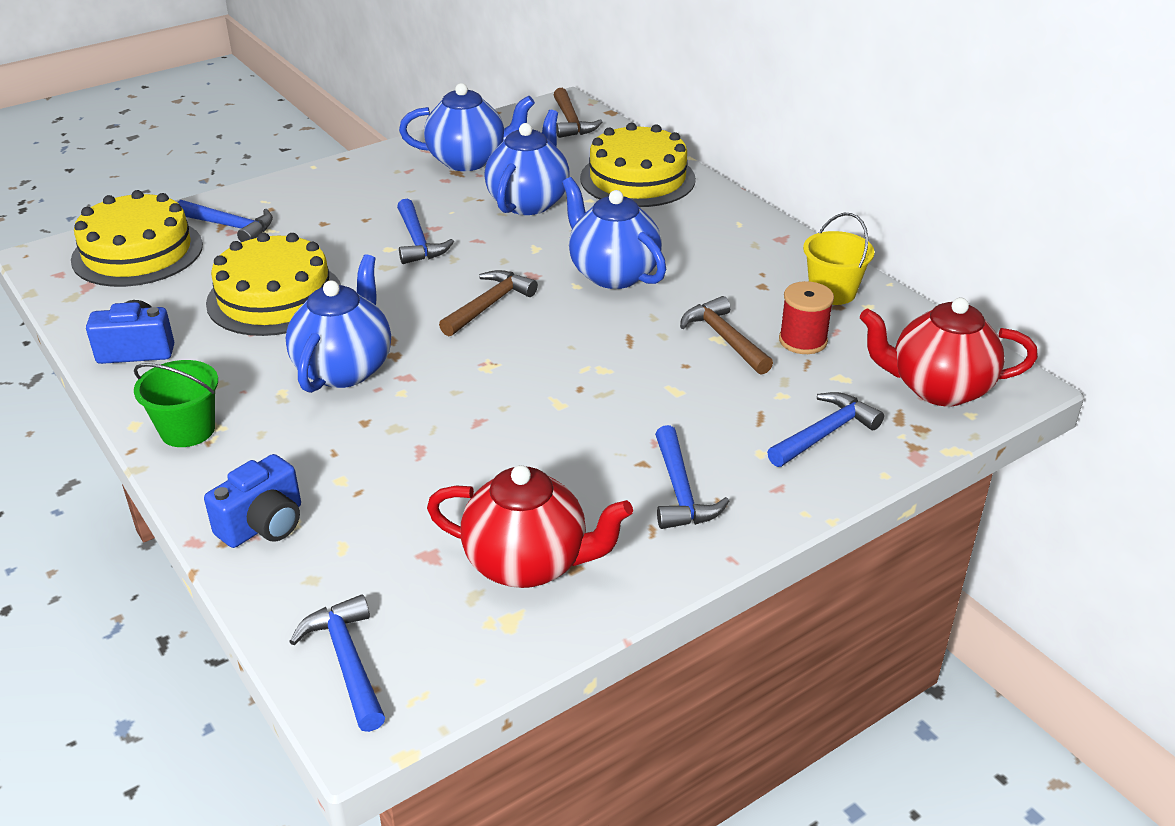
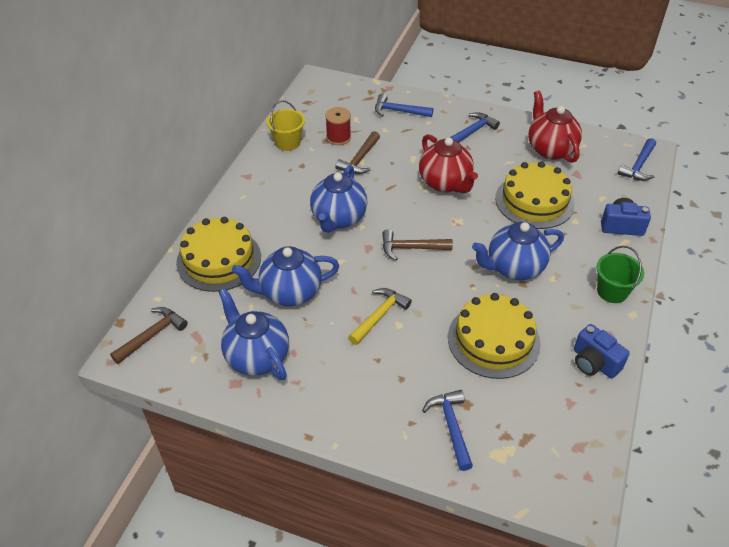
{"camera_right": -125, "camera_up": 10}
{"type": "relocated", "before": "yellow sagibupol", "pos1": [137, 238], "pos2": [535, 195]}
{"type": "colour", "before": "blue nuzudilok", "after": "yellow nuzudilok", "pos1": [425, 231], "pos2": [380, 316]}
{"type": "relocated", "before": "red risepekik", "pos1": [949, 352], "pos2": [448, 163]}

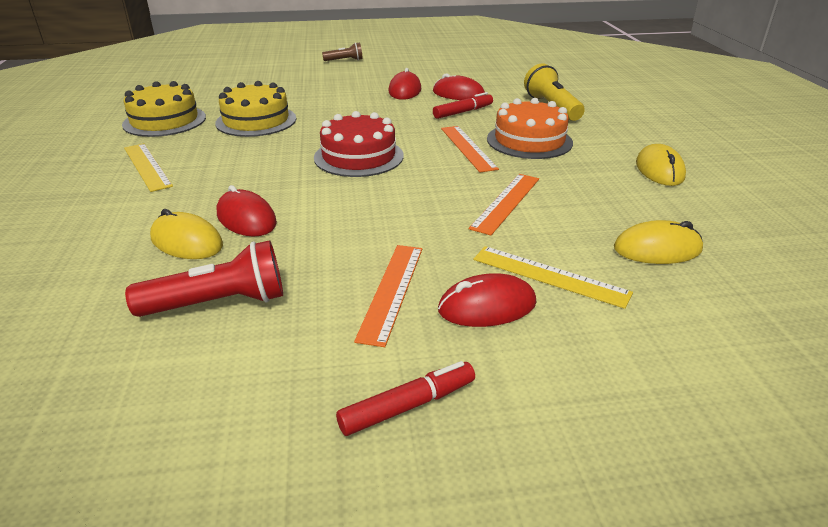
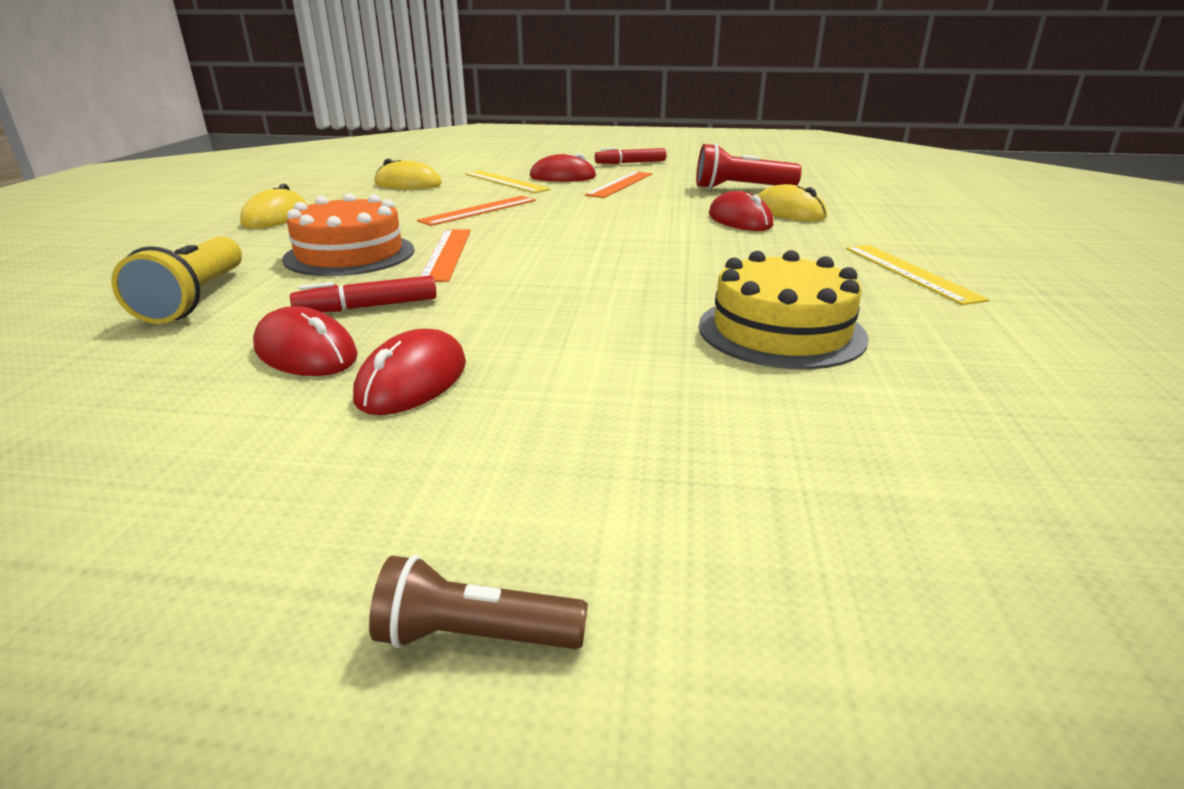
{"camera_right": -165, "camera_up": -5}
{"type": "missing", "before": "yellow sagibupol", "pos1": [164, 109]}
{"type": "missing", "before": "red sagibupol", "pos1": [359, 144]}

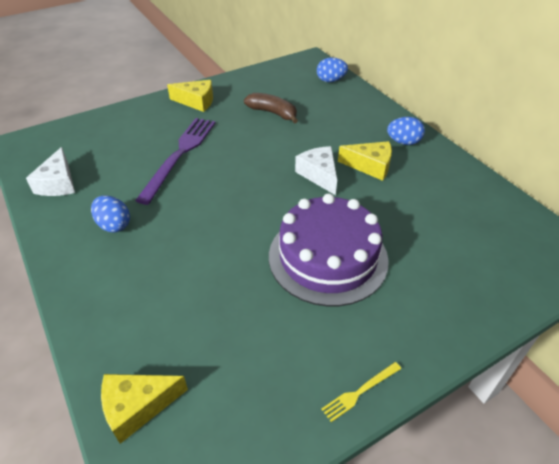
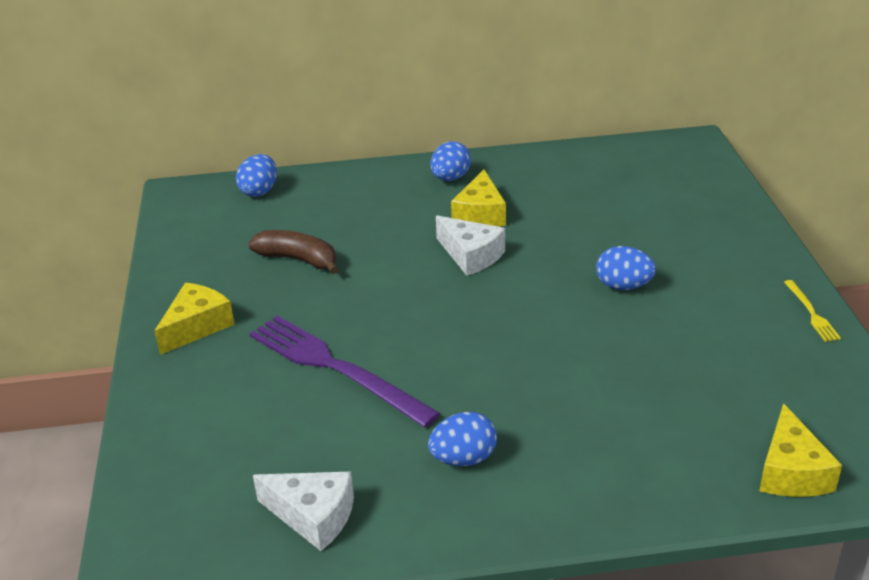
{"camera_right": -65, "camera_up": -10}
{"type": "spun", "before": "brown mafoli", "pos1": [271, 108], "pos2": [293, 252], "turn": 60}
{"type": "spun", "before": "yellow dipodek", "pos1": [365, 161], "pos2": [478, 198], "turn": 150}
{"type": "spun", "before": "white dipodek", "pos1": [316, 170], "pos2": [470, 245], "turn": -135}
{"type": "exchanged", "before": "purple sagibupol", "after": "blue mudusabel", "pos1": [329, 249], "pos2": [626, 268]}

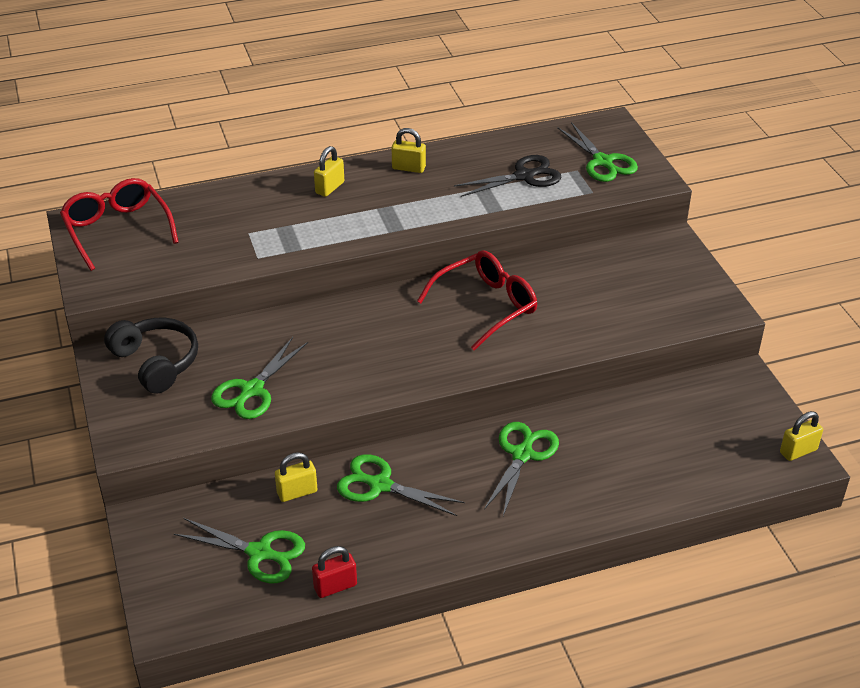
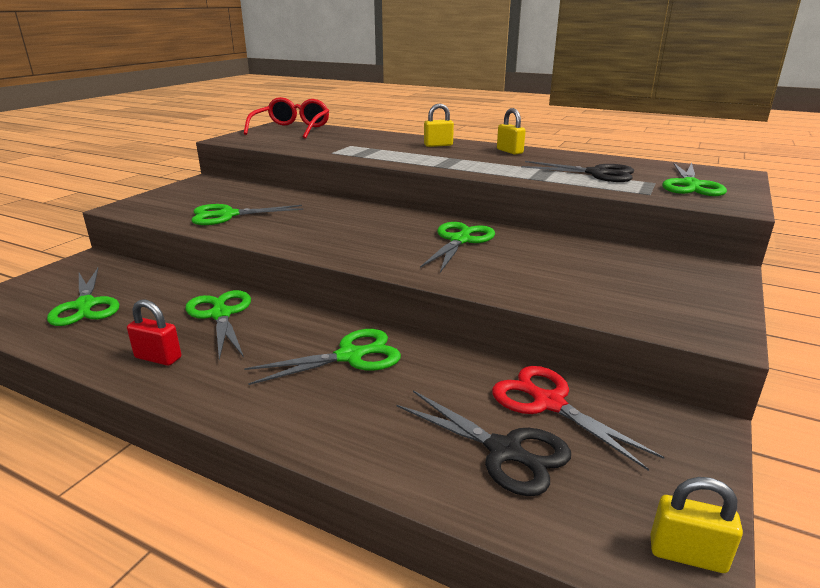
{"camera_right": 45, "camera_up": -15}
{"type": "exchanged", "before": "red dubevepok", "after": "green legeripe", "pos1": [477, 300], "pos2": [457, 247]}
{"type": "missing", "before": "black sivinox", "pos1": [151, 356]}
{"type": "missing", "before": "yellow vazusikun", "pos1": [296, 477]}
{"type": "relocated", "before": "red vazusikun", "pos1": [334, 572], "pos2": [154, 333]}
{"type": "appeared", "after": "red legeripe", "pos2": [578, 418]}
{"type": "appeared", "after": "black legeripe", "pos2": [484, 443]}

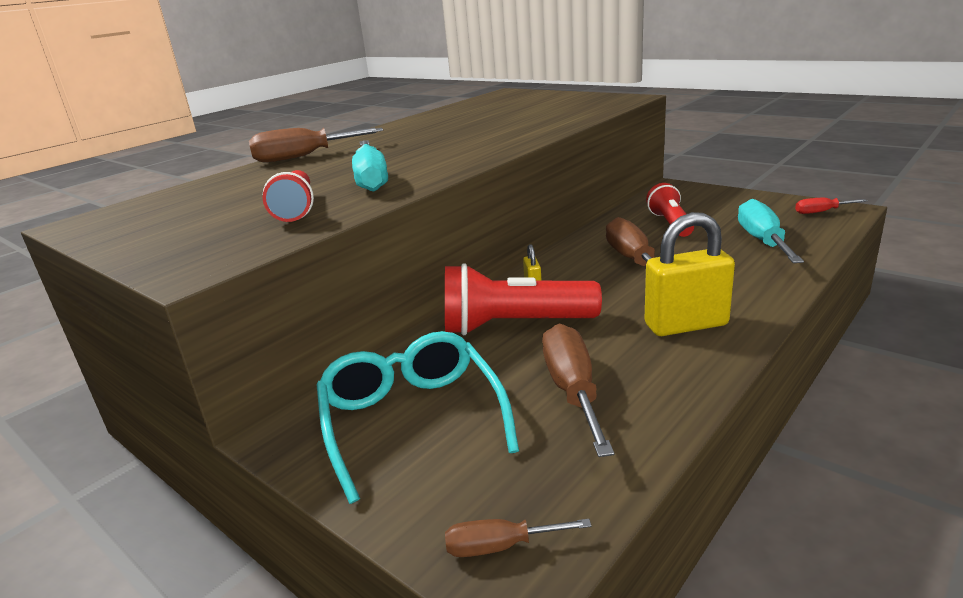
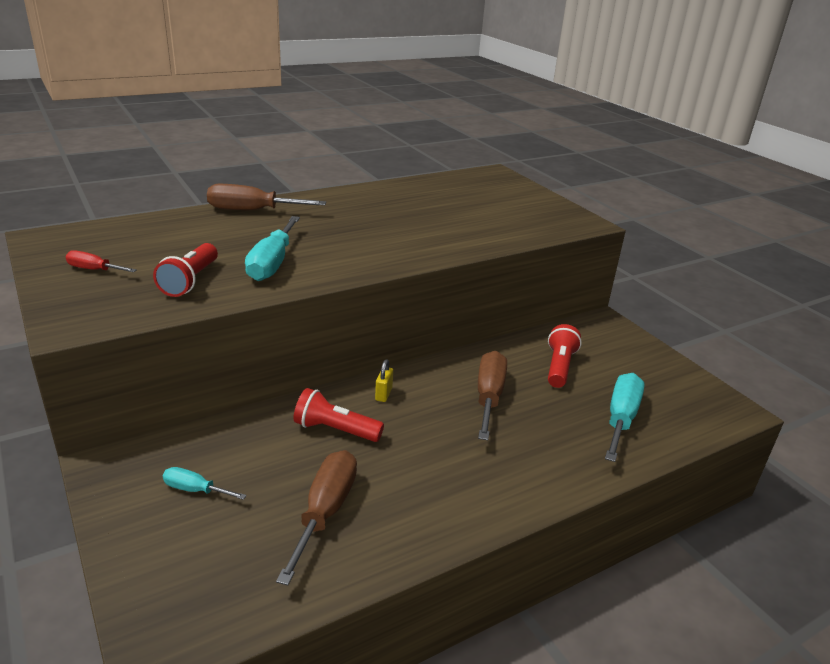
{"camera_right": 15, "camera_up": 5}
{"type": "relocated", "before": "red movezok", "pos1": [831, 206], "pos2": [101, 261]}
{"type": "missing", "before": "yellow vazusikun", "pos1": [690, 274]}
{"type": "size", "before": "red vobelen", "pos1": [523, 299], "pos2": [339, 415], "scale": 0.64}
{"type": "exchanged", "before": "turquoise dubevepok", "after": "turquoise movezok", "pos1": [417, 417], "pos2": [205, 483]}
{"type": "missing", "before": "brown movezok", "pos1": [518, 538]}

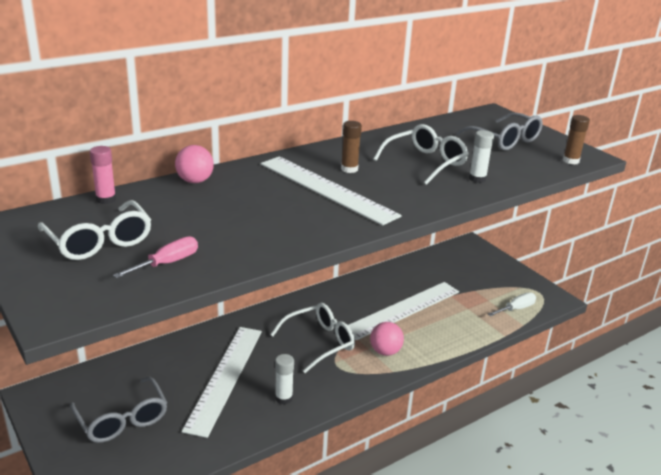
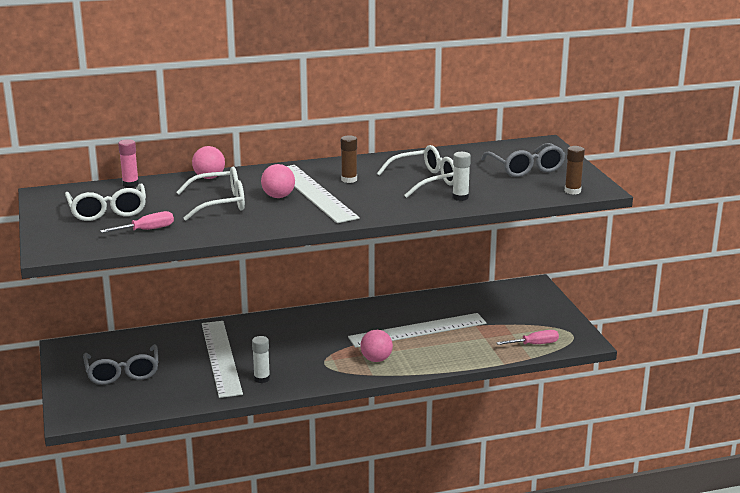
{"camera_right": 20, "camera_up": -5}
{"type": "colour", "before": "white movezok", "after": "pink movezok", "pos1": [512, 304], "pos2": [527, 337]}
{"type": "relocated", "before": "white dubevepok", "pos1": [312, 338], "pos2": [210, 193]}
{"type": "spun", "before": "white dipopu", "pos1": [222, 382], "pos2": [222, 359], "turn": -45}
{"type": "appeared", "after": "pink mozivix", "pos2": [278, 181]}

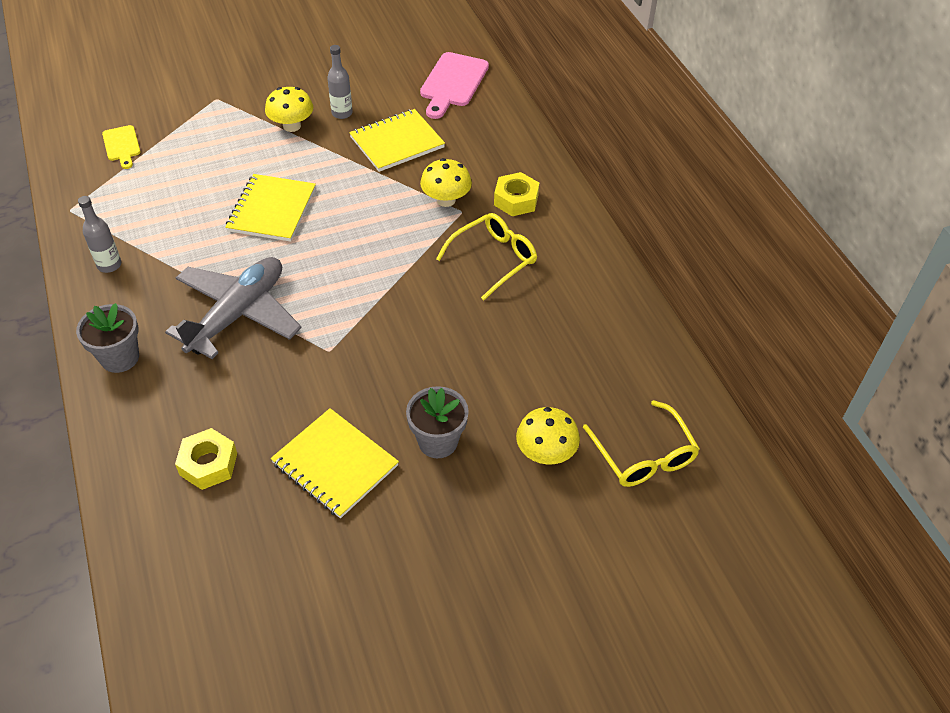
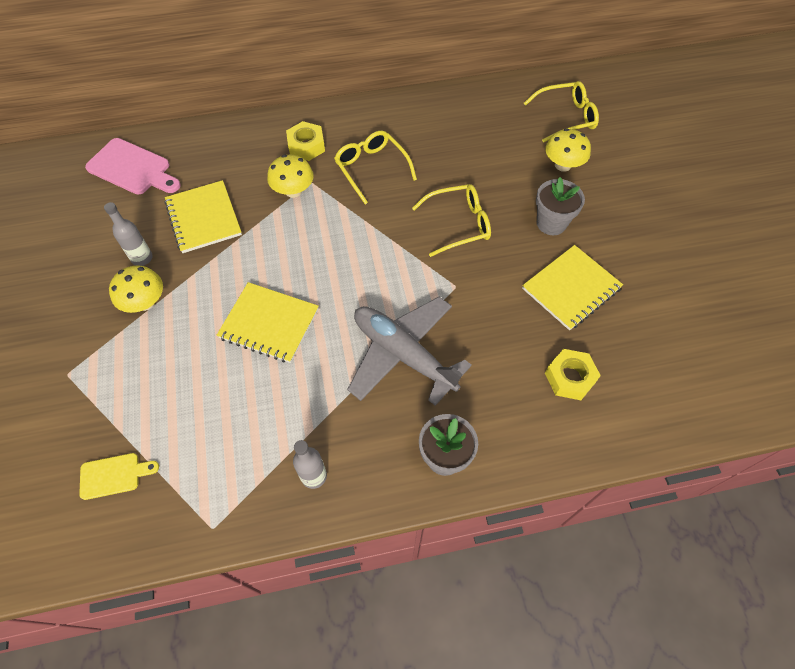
{"camera_right": -80, "camera_up": 10}
{"type": "appeared", "after": "yellow dubevepok", "pos2": [451, 220]}

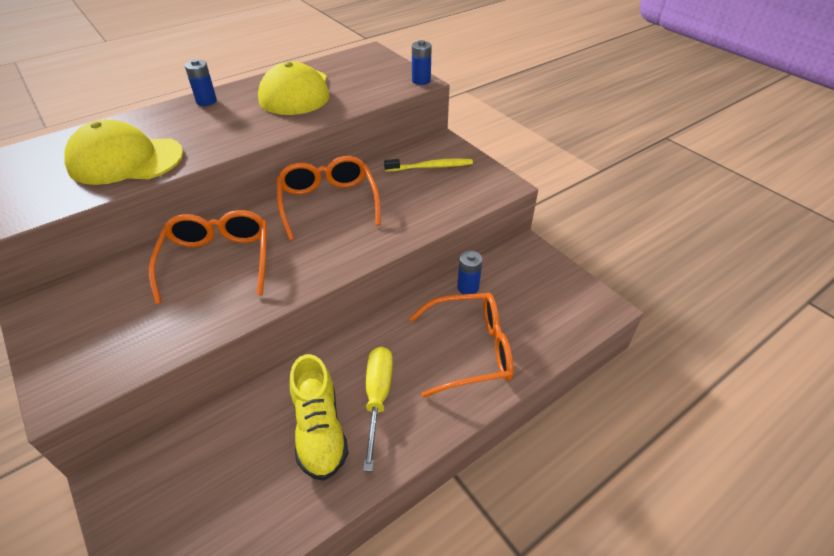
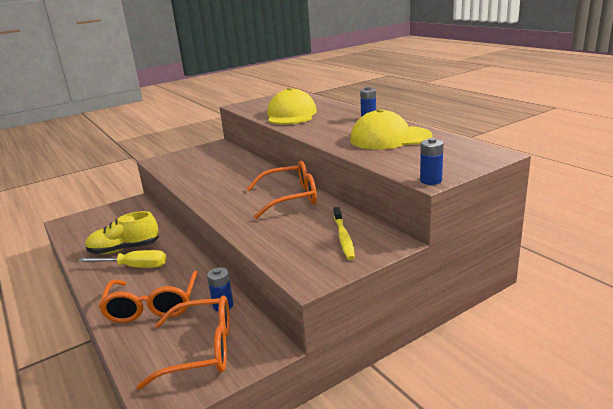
{"camera_right": 95, "camera_up": -20}
{"type": "relocated", "before": "orange dubevepok", "pos1": [208, 257], "pos2": [183, 343]}

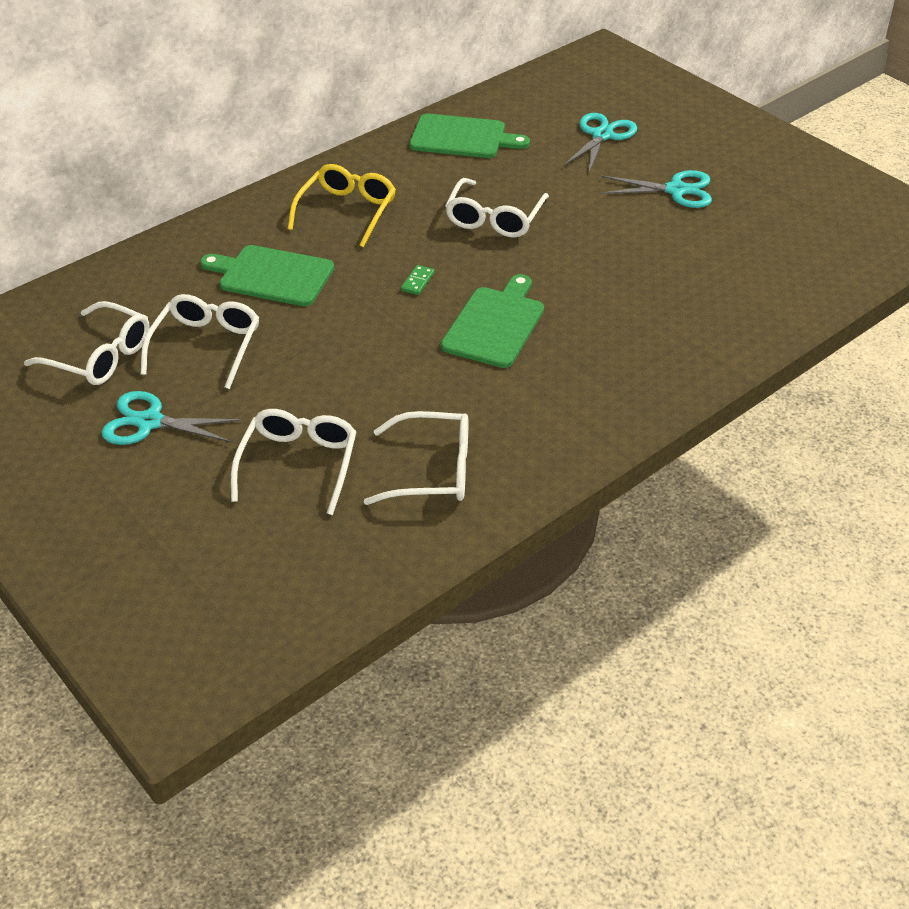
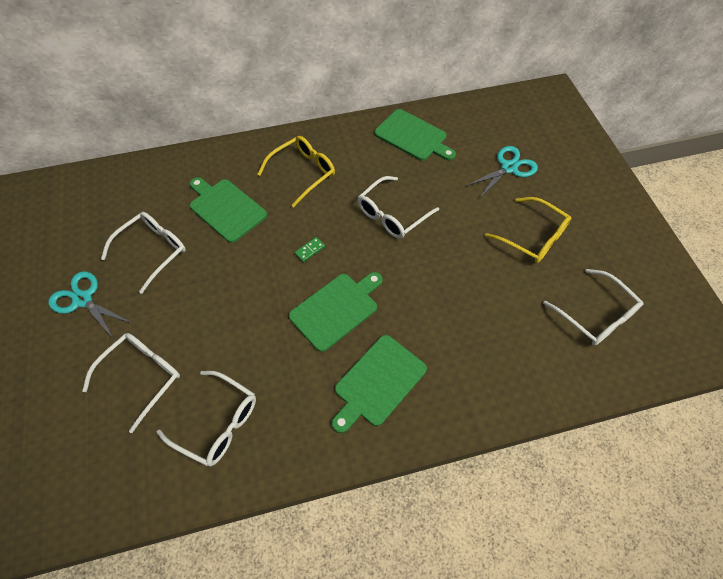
{"camera_right": 25, "camera_up": 15}
{"type": "exchanged", "before": "turquoise legeripe", "after": "yellow dubevepok", "pos1": [656, 189], "pos2": [528, 230]}
{"type": "relocated", "before": "white dubevepok", "pos1": [87, 343], "pos2": [593, 307]}
{"type": "appeared", "after": "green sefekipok", "pos2": [379, 384]}

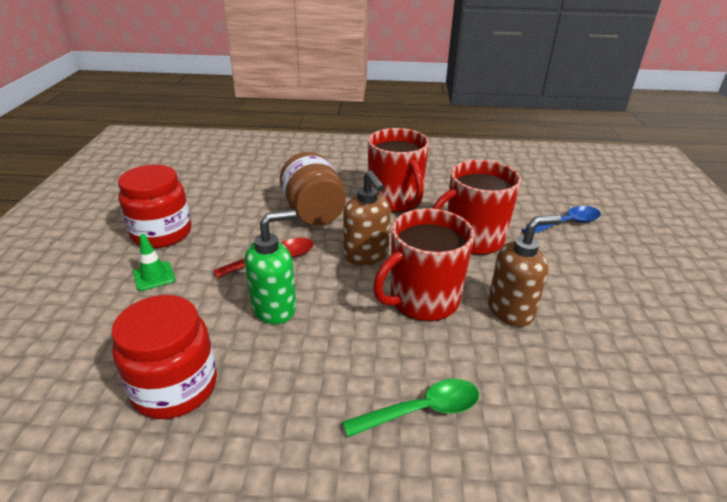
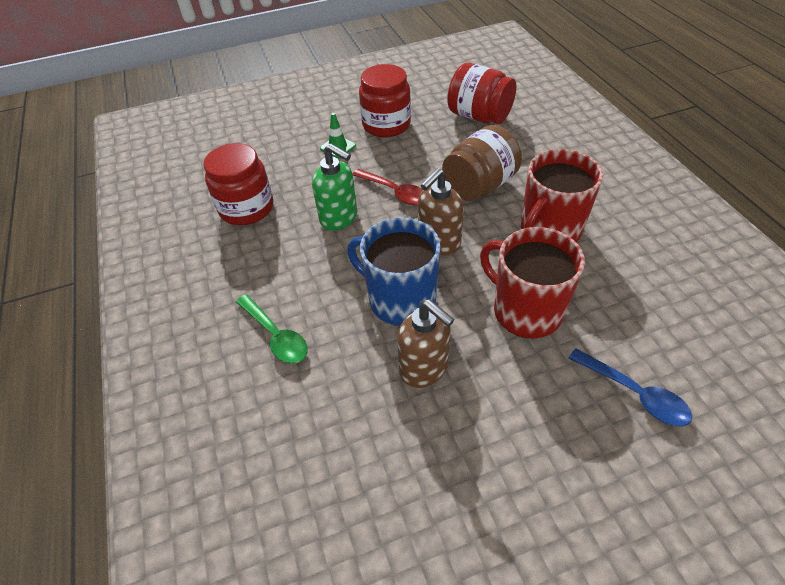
{"camera_right": 70, "camera_up": 15}
{"type": "colour", "before": "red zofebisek", "after": "blue zofebisek", "pos1": [423, 265], "pos2": [393, 271]}
{"type": "appeared", "after": "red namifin", "pos2": [481, 93]}

